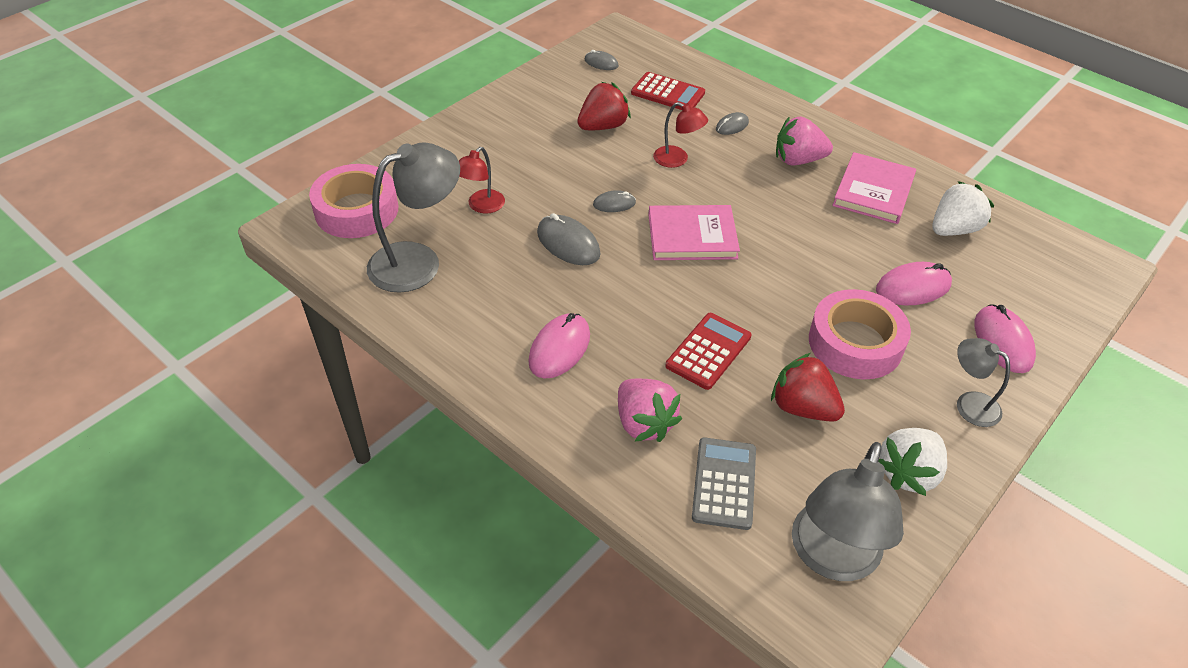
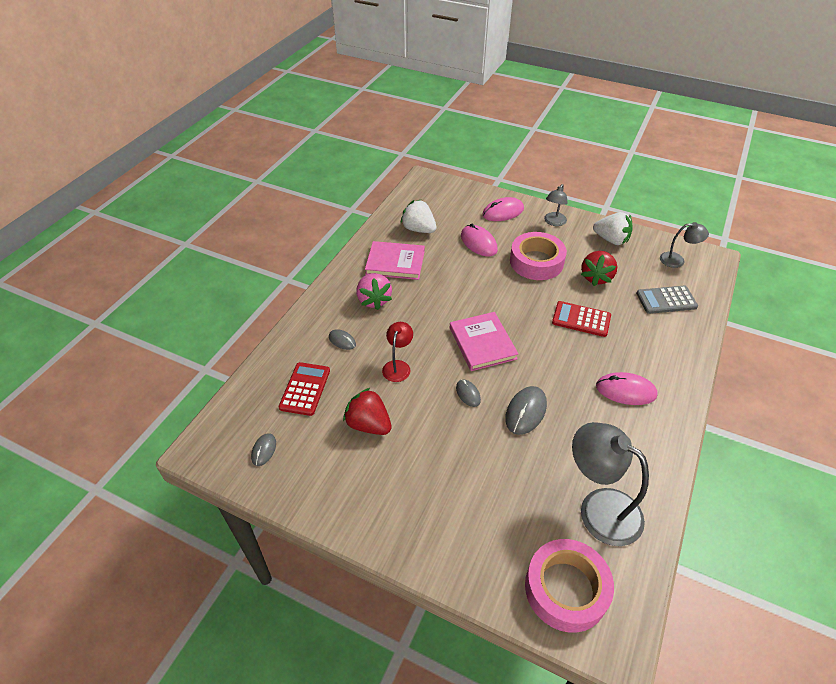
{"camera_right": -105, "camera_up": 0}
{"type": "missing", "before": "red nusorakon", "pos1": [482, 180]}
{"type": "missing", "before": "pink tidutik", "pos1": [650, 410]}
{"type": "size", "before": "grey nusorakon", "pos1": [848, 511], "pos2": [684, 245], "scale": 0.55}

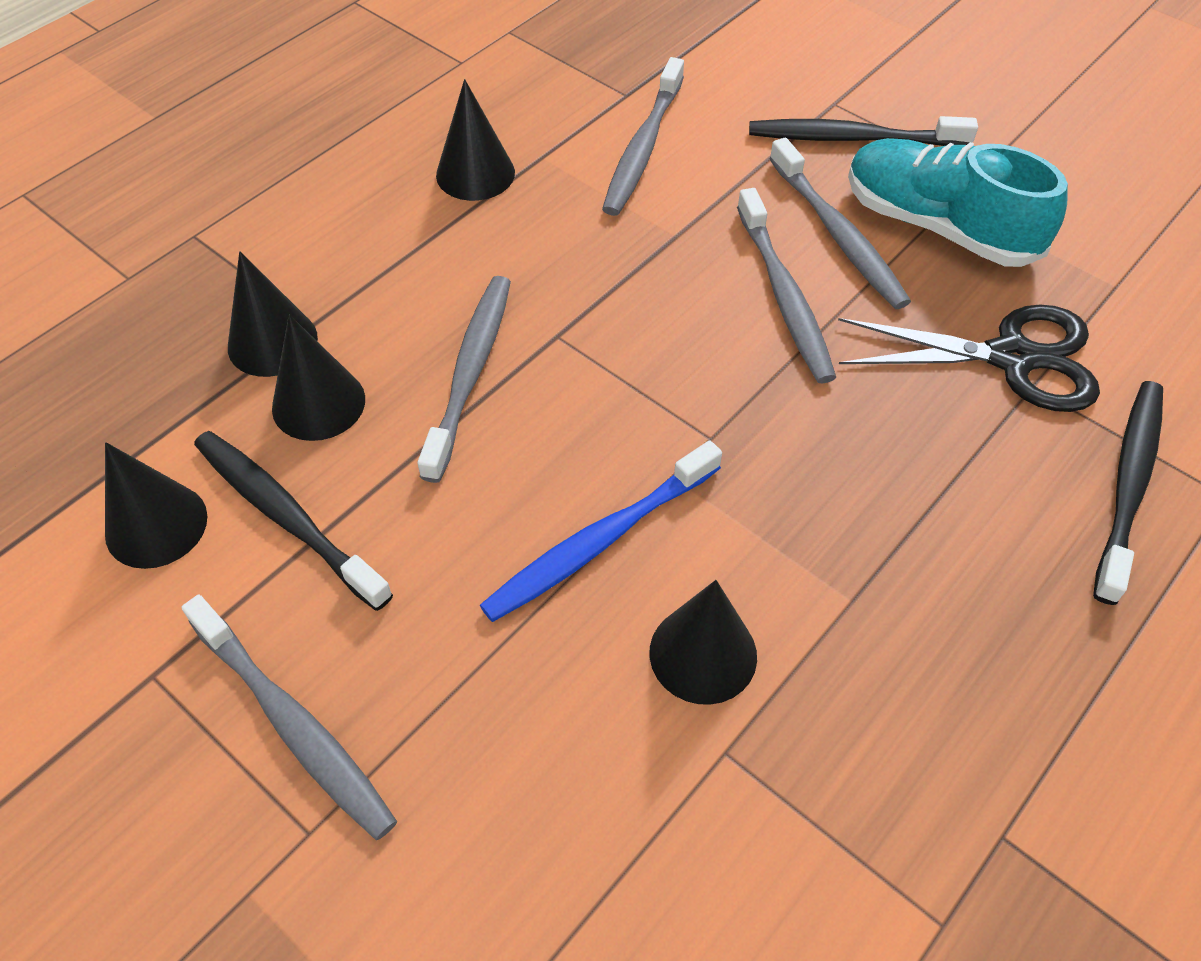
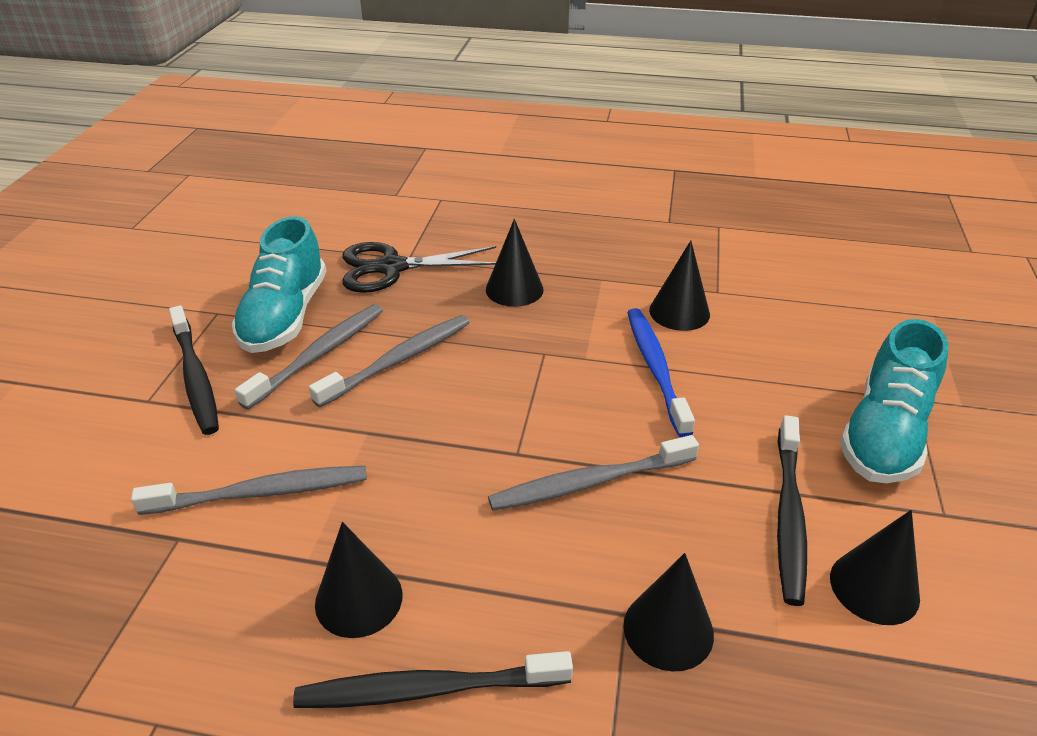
{"camera_right": -120, "camera_up": -15}
{"type": "spun", "before": "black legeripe", "pos1": [969, 358], "pos2": [419, 267], "turn": -75}
{"type": "relocated", "before": "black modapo", "pos1": [318, 378], "pos2": [515, 263]}
{"type": "relocated", "before": "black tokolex", "pos1": [1128, 493], "pos2": [433, 679]}
{"type": "spun", "before": "blue tokolex", "pos1": [601, 531], "pos2": [661, 372], "turn": -120}
{"type": "exchanged", "before": "grey tokolex", "after": "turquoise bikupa", "pos1": [289, 717], "pos2": [894, 401]}

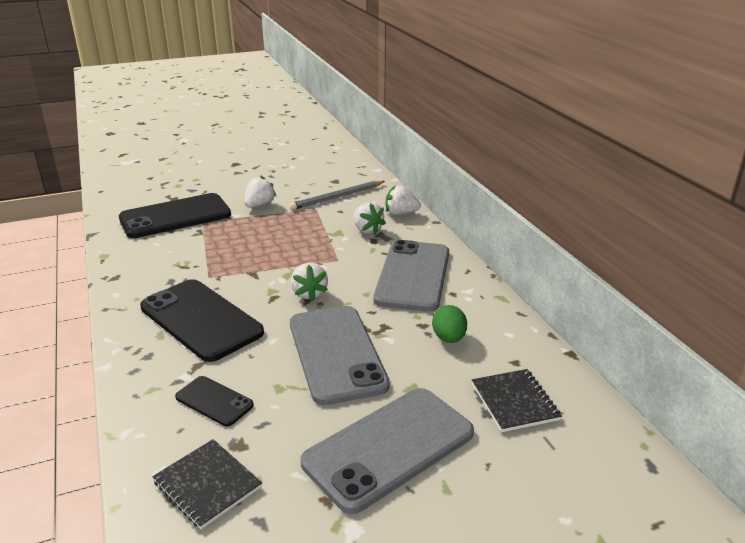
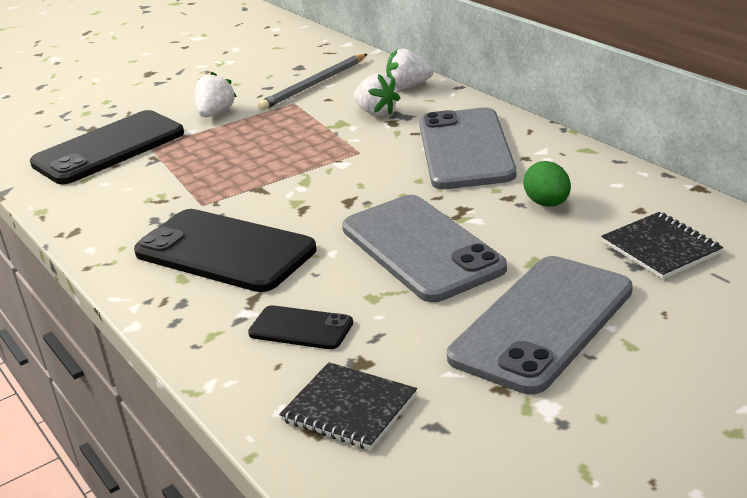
{"camera_right": -10, "camera_up": 0}
{"type": "missing", "before": "white tidutik", "pos1": [309, 282]}

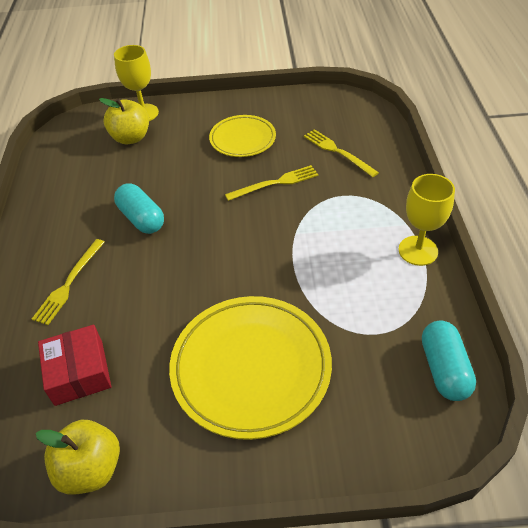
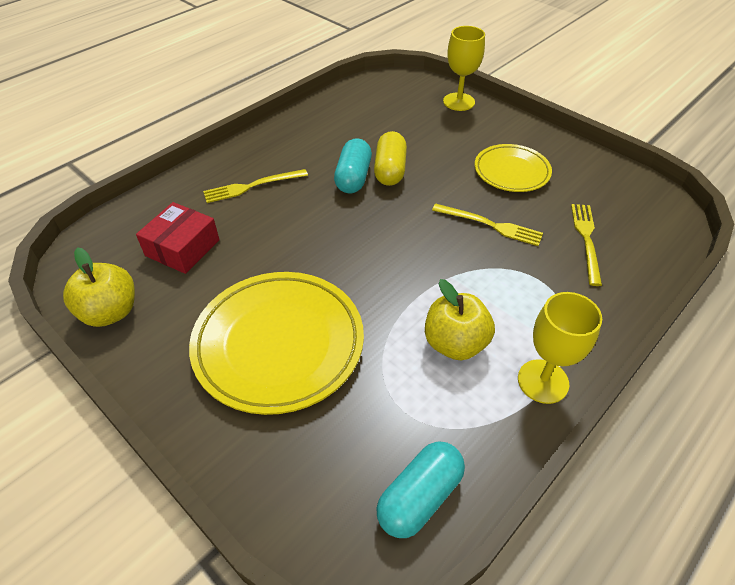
{"camera_right": 45, "camera_up": 0}
{"type": "relocated", "before": "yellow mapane", "pos1": [124, 121], "pos2": [460, 319]}
{"type": "appeared", "after": "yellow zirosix", "pos2": [390, 158]}

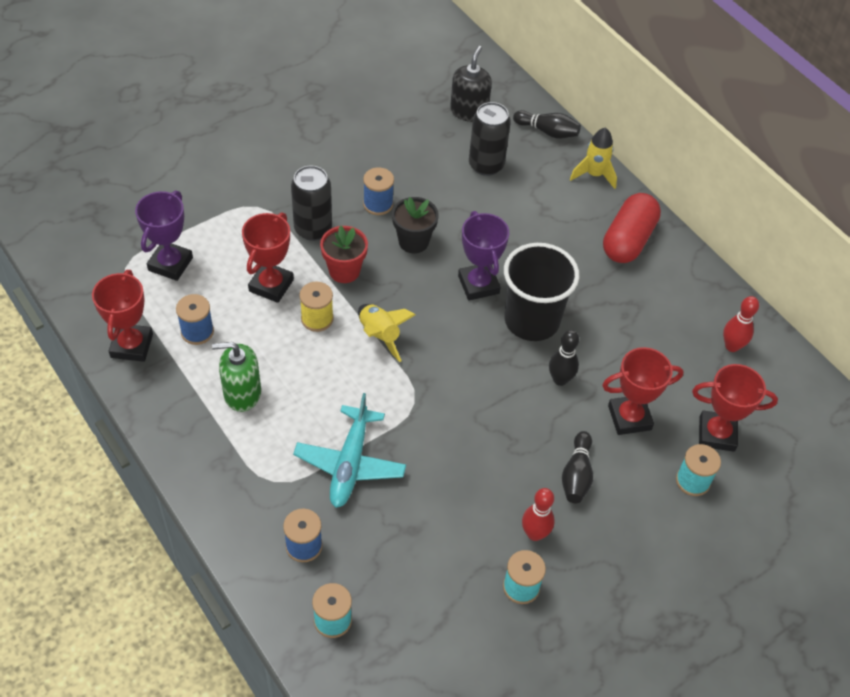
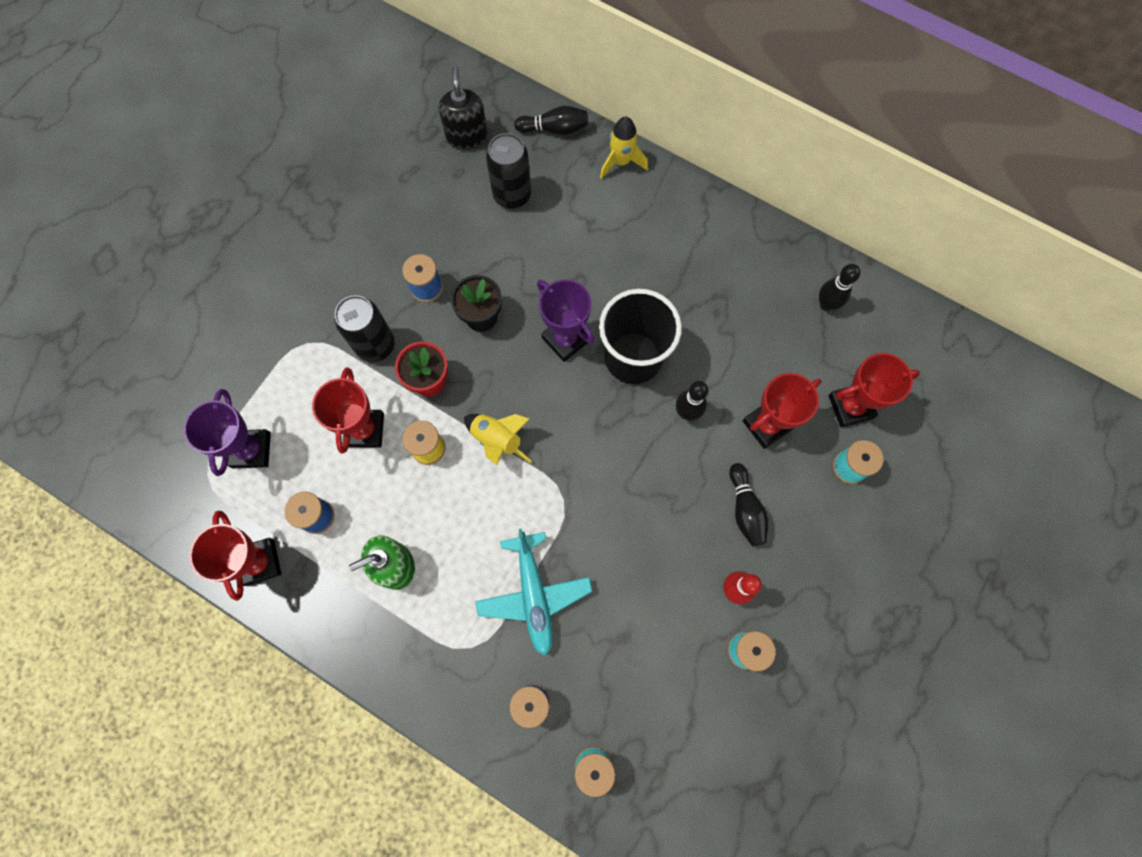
{"camera_right": -20, "camera_up": 20}
{"type": "missing", "before": "red zirosix", "pos1": [632, 228]}
{"type": "colour", "before": "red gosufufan", "after": "black gosufufan", "pos1": [741, 324], "pos2": [839, 287]}

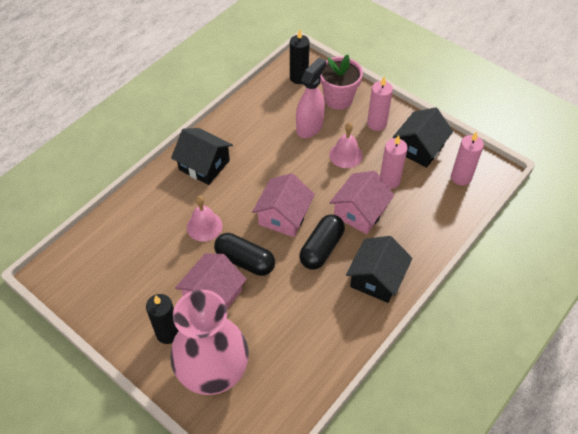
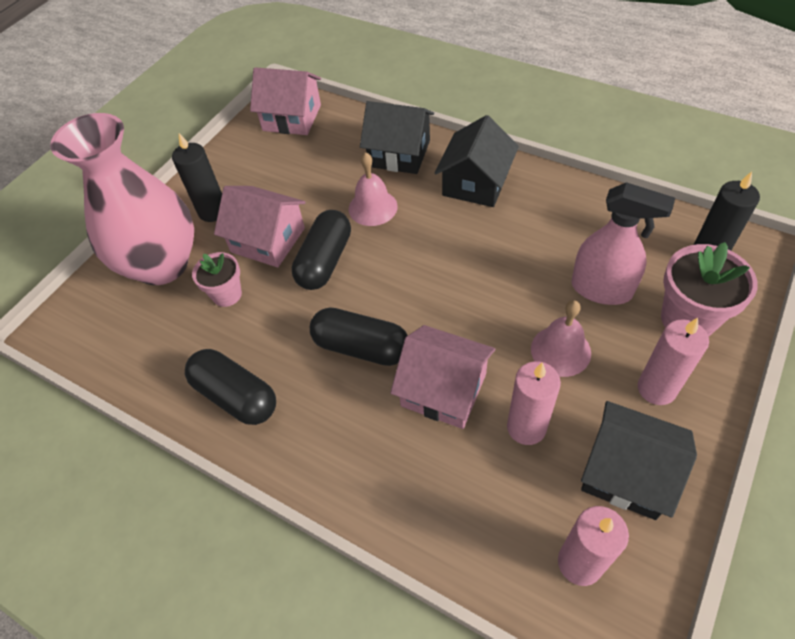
{"camera_right": 85, "camera_up": 0}
{"type": "relocated", "before": "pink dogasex", "pos1": [283, 205], "pos2": [285, 101]}
{"type": "relocated", "before": "black dogasex", "pos1": [379, 269], "pos2": [397, 137]}
{"type": "appeared", "after": "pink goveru", "pos2": [217, 279]}
{"type": "appeared", "after": "black zirosix", "pos2": [230, 387]}

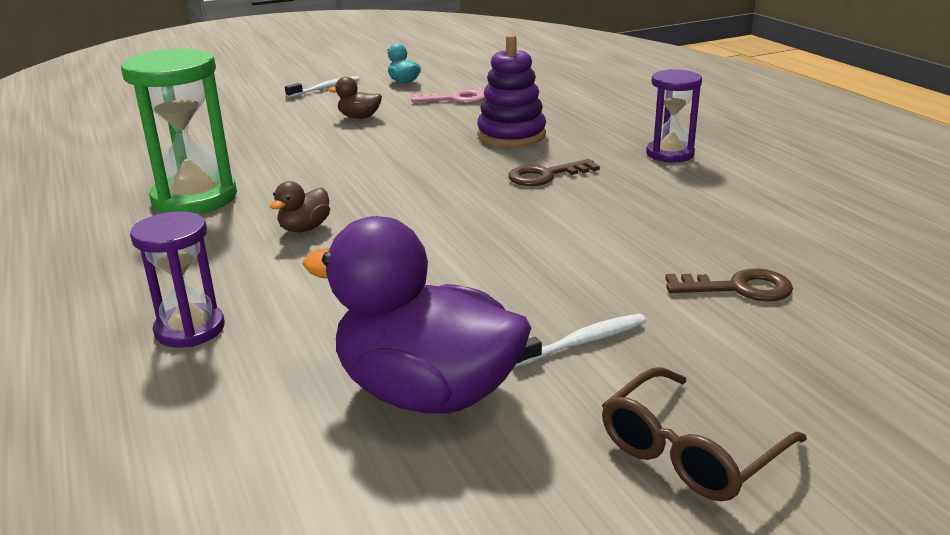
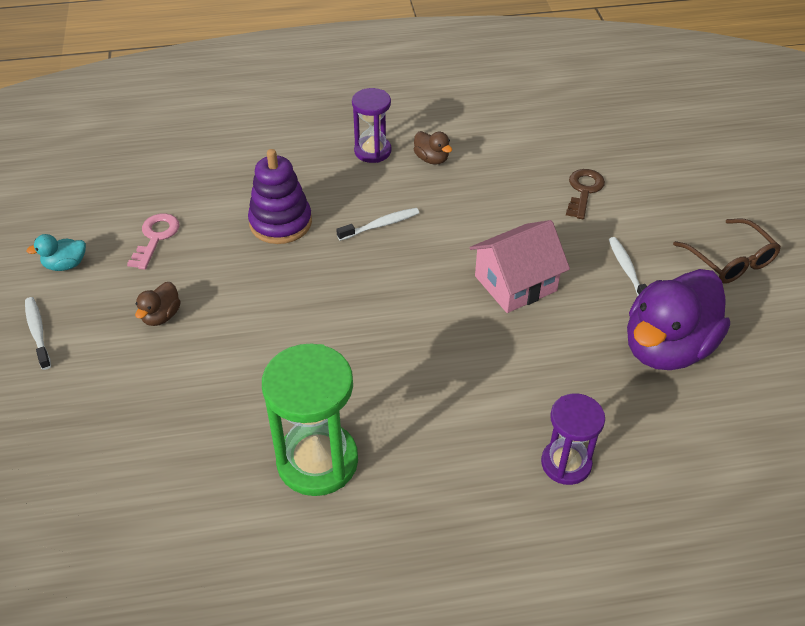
{"camera_right": -75, "camera_up": 20}
{"type": "exchanged", "before": "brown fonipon", "after": "white tokolex", "pos1": [554, 172], "pos2": [377, 224]}
{"type": "relocated", "before": "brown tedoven", "pos1": [299, 206], "pos2": [433, 148]}
{"type": "appeared", "after": "pink dogasex", "pos2": [519, 266]}

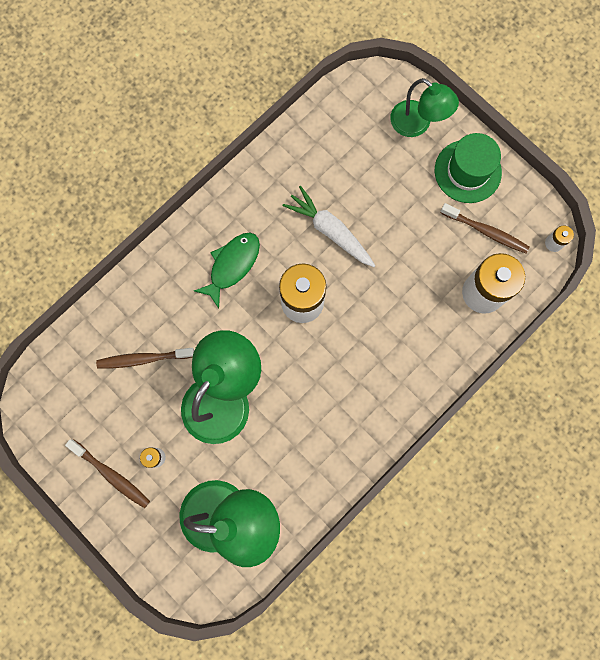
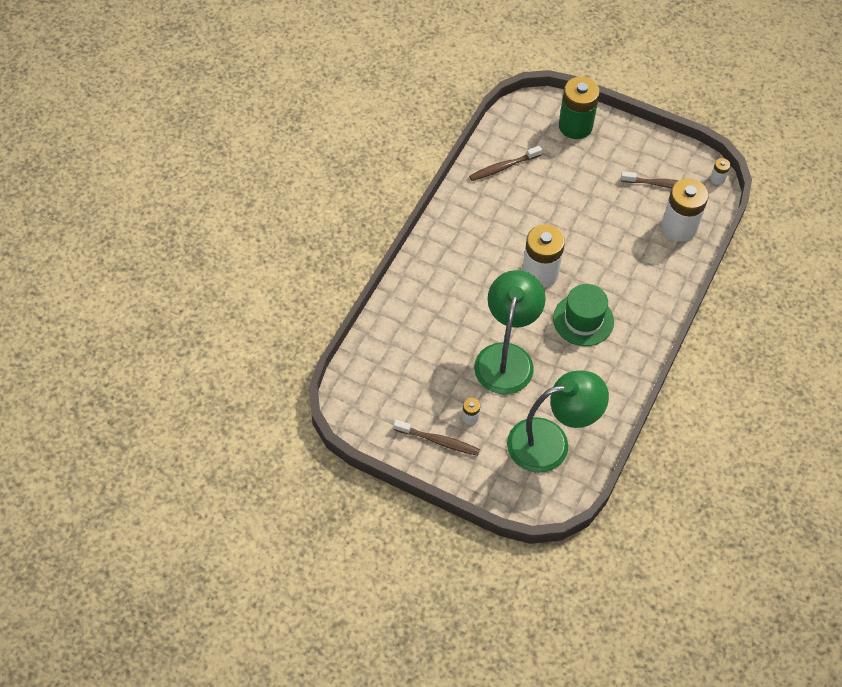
{"camera_right": -20, "camera_up": -20}
{"type": "exchanged", "before": "green nusorakon", "after": "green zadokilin", "pos1": [424, 107], "pos2": [579, 108]}
{"type": "relocated", "before": "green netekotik", "pos1": [468, 168], "pos2": [583, 315]}
{"type": "missing", "before": "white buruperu", "pos1": [329, 226]}
{"type": "missing", "before": "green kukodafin", "pos1": [227, 270]}
{"type": "relocated", "before": "brown tokolex", "pos1": [145, 358], "pos2": [505, 163]}

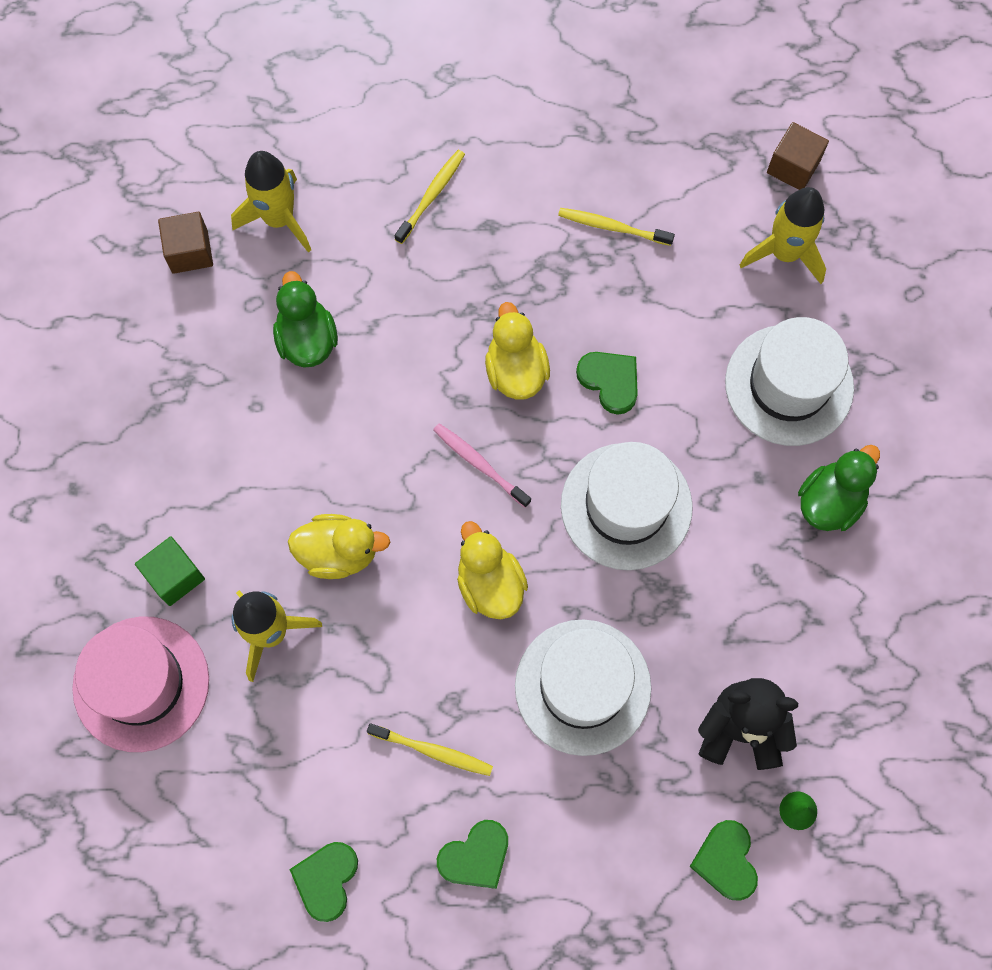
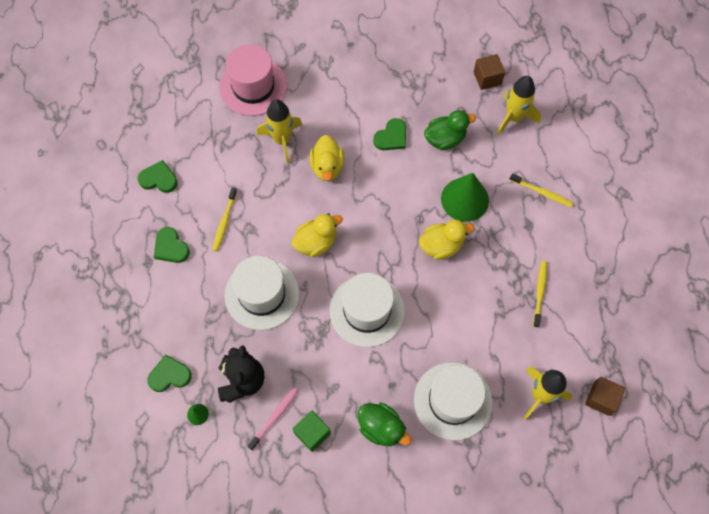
{"camera_right": 85, "camera_up": -5}
{"type": "relocated", "before": "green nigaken", "pos1": [607, 383], "pos2": [389, 134]}
{"type": "relocated", "before": "pink tokolex", "pos1": [482, 465], "pos2": [273, 418]}
{"type": "relocated", "before": "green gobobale", "pos1": [170, 571], "pos2": [312, 431]}
{"type": "appeared", "after": "green modapo", "pos2": [465, 197]}

